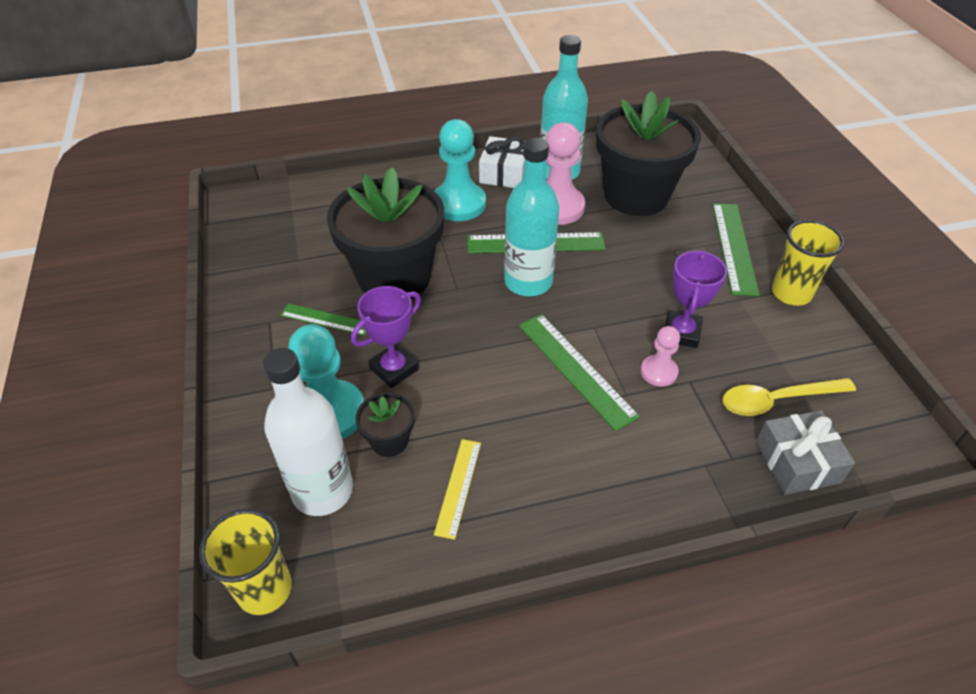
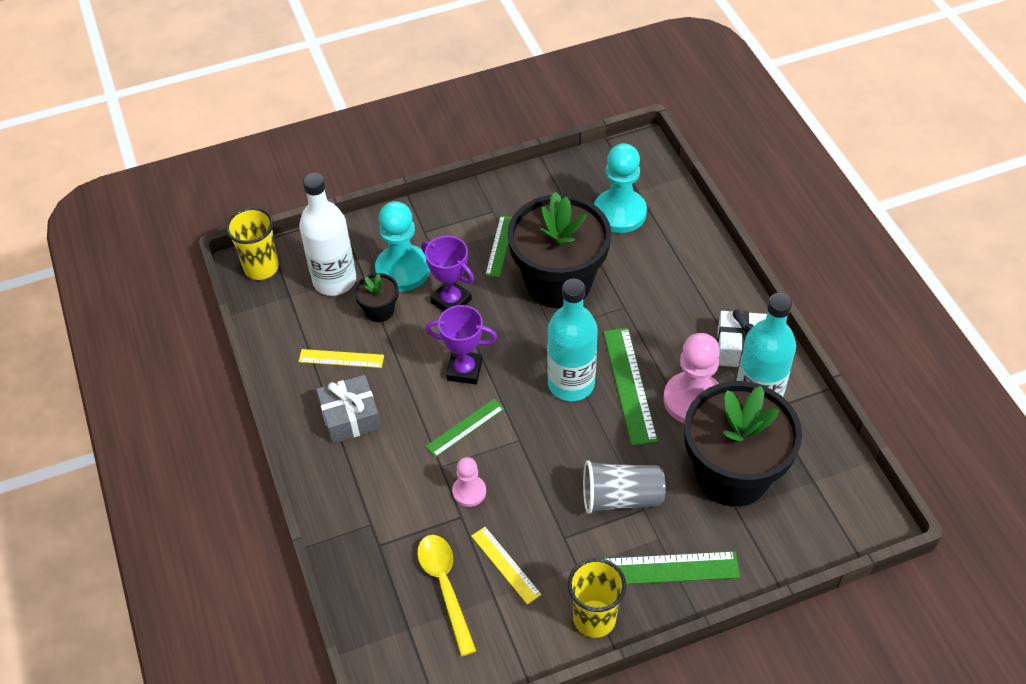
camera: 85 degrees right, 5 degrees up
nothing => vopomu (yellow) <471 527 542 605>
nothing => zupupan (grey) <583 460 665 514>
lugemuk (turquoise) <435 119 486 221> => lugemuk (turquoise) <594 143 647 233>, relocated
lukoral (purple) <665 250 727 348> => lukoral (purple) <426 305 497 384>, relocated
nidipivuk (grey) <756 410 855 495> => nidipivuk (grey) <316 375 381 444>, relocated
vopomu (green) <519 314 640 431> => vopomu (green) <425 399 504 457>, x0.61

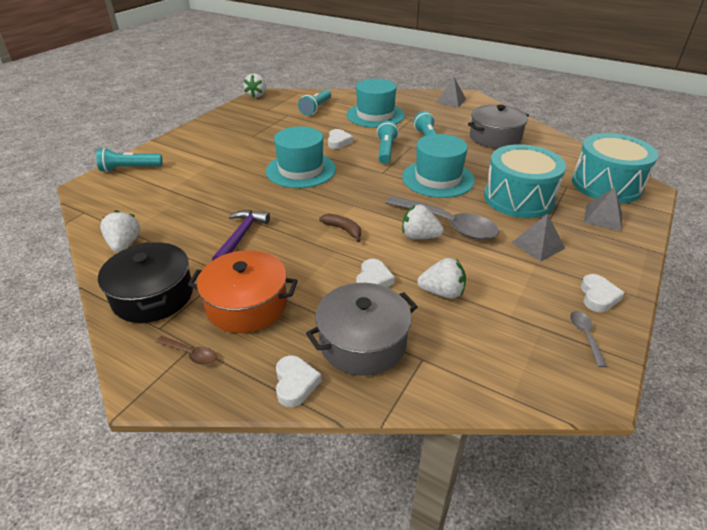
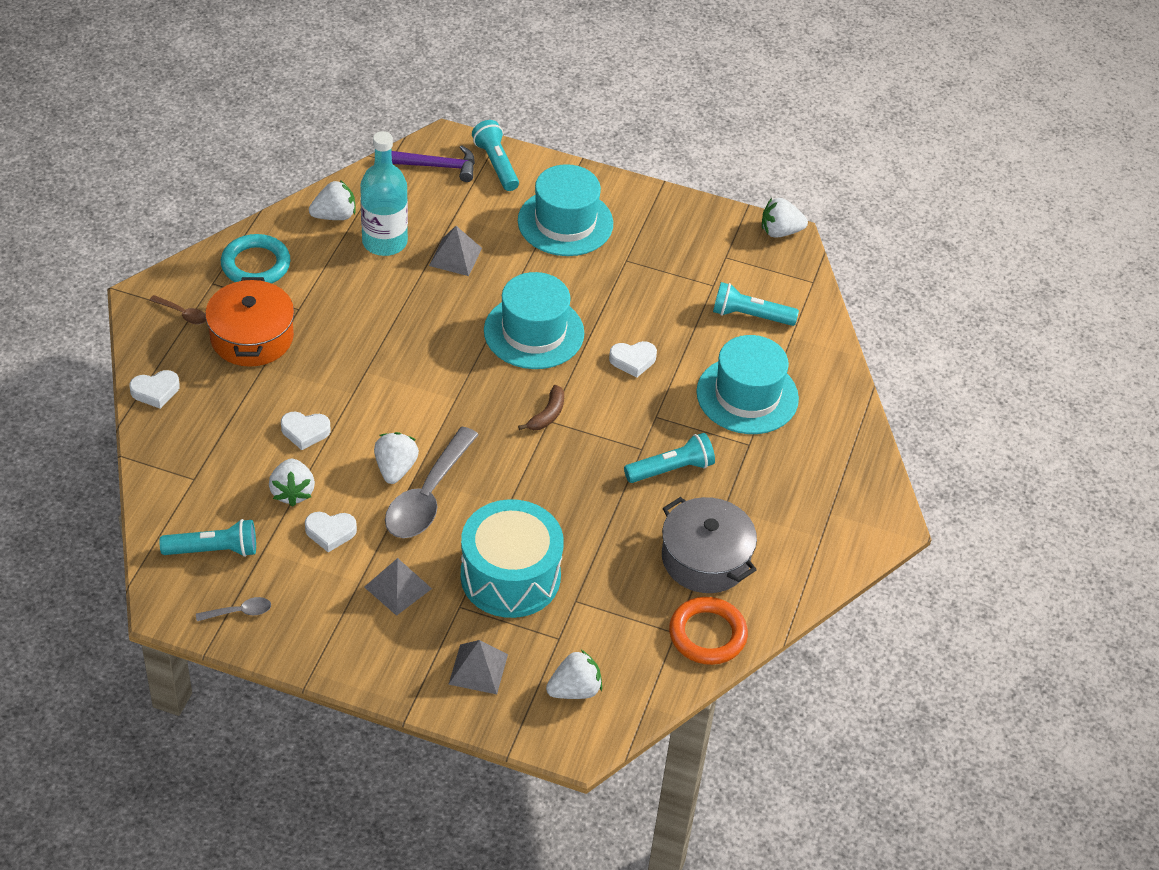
camera: 75 degrees right, 10 degrees up
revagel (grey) <306 283 418 376> => nothing
nothing => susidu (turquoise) <360 131 408 256>
nothing => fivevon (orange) <669 597 748 665>
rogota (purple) <212 210 270 261> => rogota (purple) <391 145 475 182>, relocated
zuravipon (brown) <319 213 361 242> => zuravipon (brown) <518 385 564 430>, relocated
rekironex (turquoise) <377 121 399 164> => rekironex (turquoise) <159 519 256 557>, relocated
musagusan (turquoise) <402 134 475 198> => musagusan (turquoise) <518 164 613 256>, relocated
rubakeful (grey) <436 77 466 107> => rubakeful (grey) <429 226 482 276>, relocated
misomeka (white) <581 274 625 312> => misomeka (white) <305 512 357 552>, relocated
revagel (black) <98 242 193 323> => fivevon (turquoise) <221 234 291 284>
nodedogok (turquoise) <572 133 658 203> => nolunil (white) <546 650 602 699>
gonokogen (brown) <156 336 217 365> => gonokogen (brown) <149 295 206 325>, 75 degrees counterclockwise

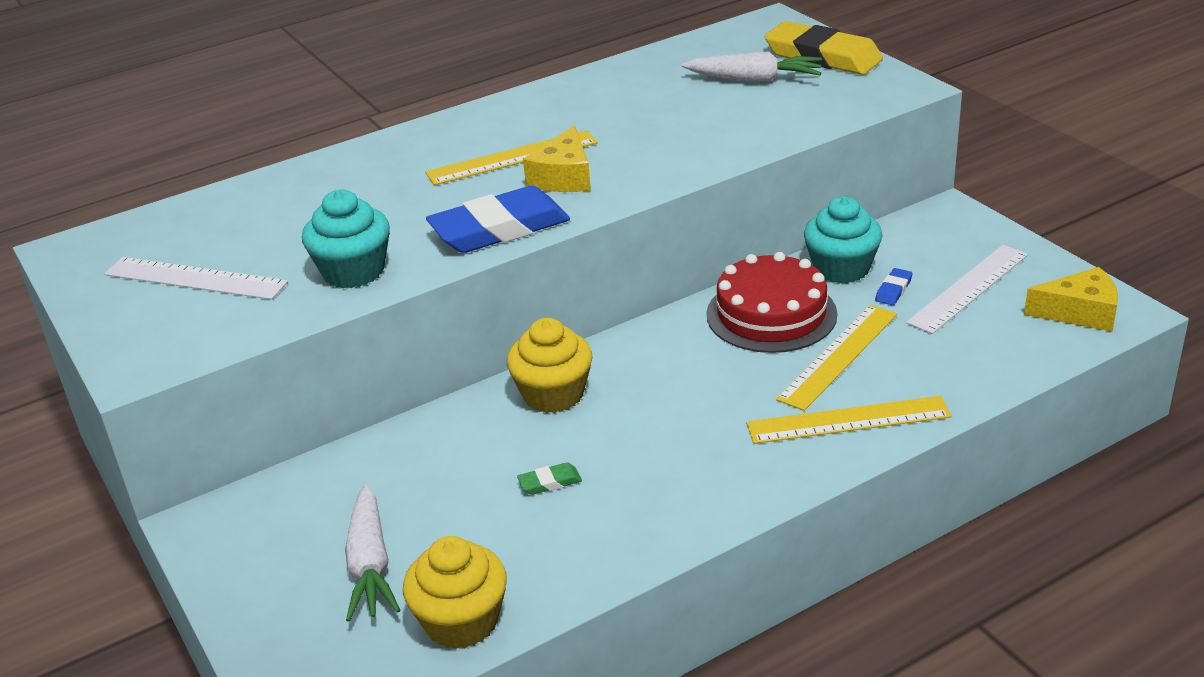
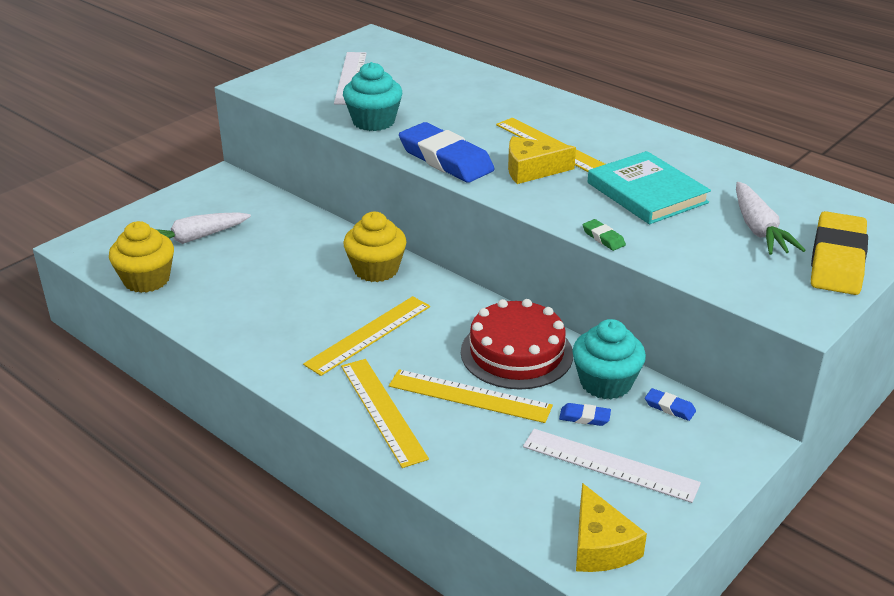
camera: 70 degrees right, 0 degrees up
nothing => vopomu (yellow) <303 296 430 376>
nothing => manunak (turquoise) <587 151 711 224>
nothing => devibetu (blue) <645 388 696 421>
devibetu (green) <517 462 582 495> => devibetu (green) <583 219 626 251>, relocated

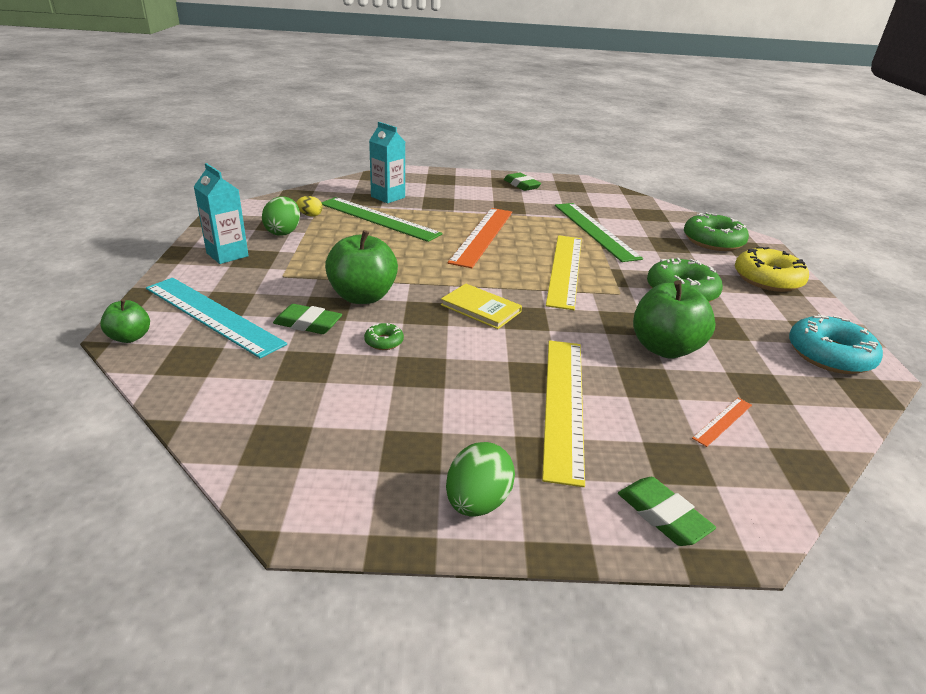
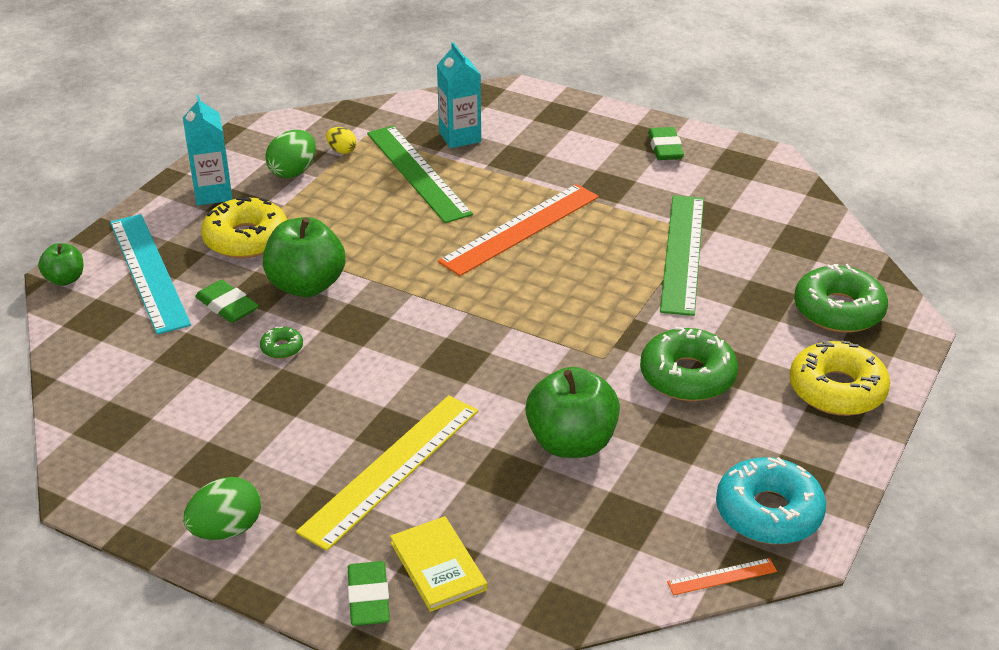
camera: 30 degrees right, 5 degrees up
vopomu (yellow) <546 235 582 310> => nothing
nothing => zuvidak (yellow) <201 196 287 259>
manunak (yellow) <441 284 522 329> => manunak (yellow) <390 516 487 612>, relocated
vopomu (orange) <692 398 752 447> => vopomu (orange) <667 558 777 595>, relocated

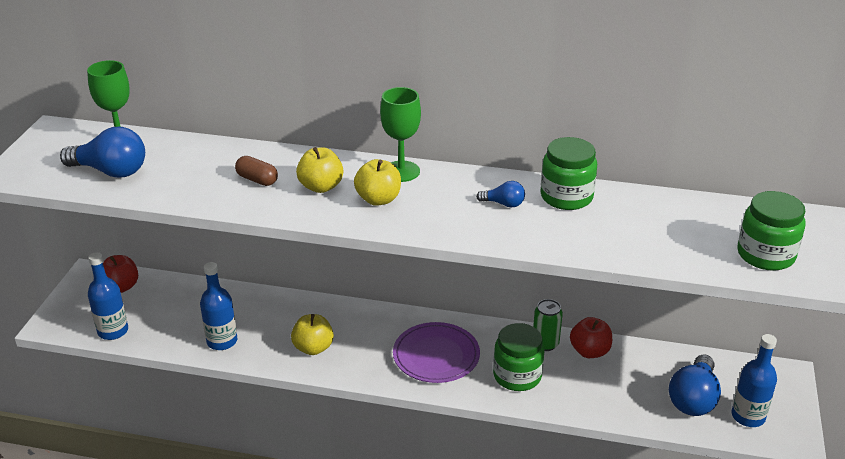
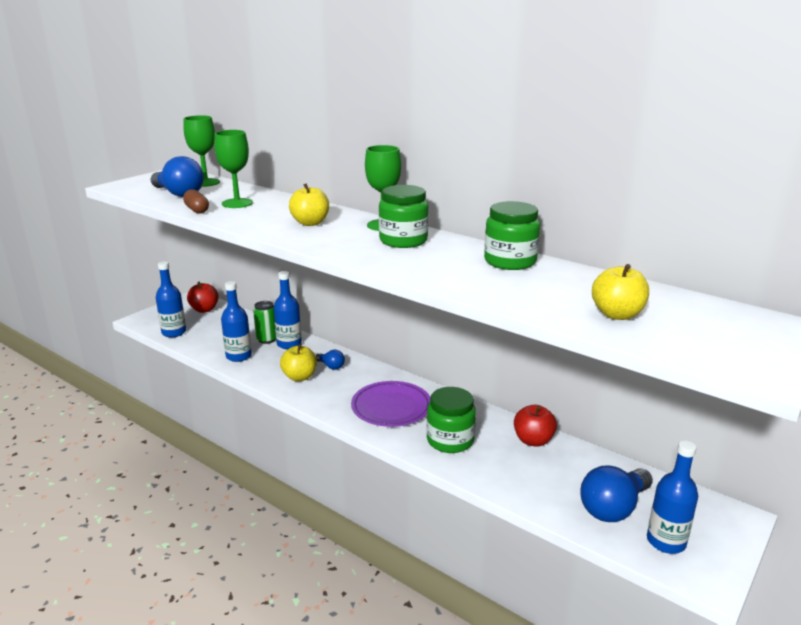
camera: 25 degrees right, 10 degrees down
nothing => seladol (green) <214 130 253 208>
nothing => susidu (blue) <274 271 302 349>
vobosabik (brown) <235 156 278 186> => vobosabik (brown) <183 189 209 214>, relocated
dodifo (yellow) <354 159 401 206> => dodifo (yellow) <592 264 649 320>, relocated
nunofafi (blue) <476 181 525 207> => nunofafi (blue) <315 350 345 370>, relocated
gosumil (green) <533 299 563 351> => gosumil (green) <253 301 276 344>, relocated
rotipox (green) <737 191 805 271> => rotipox (green) <379 185 429 248>, relocated

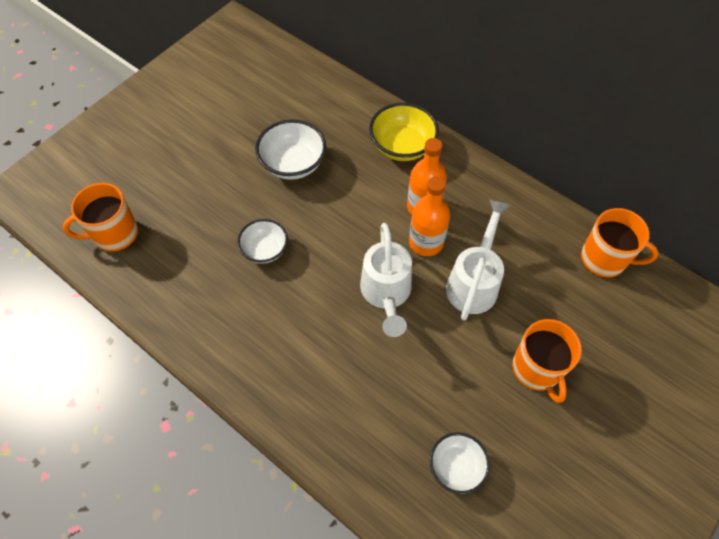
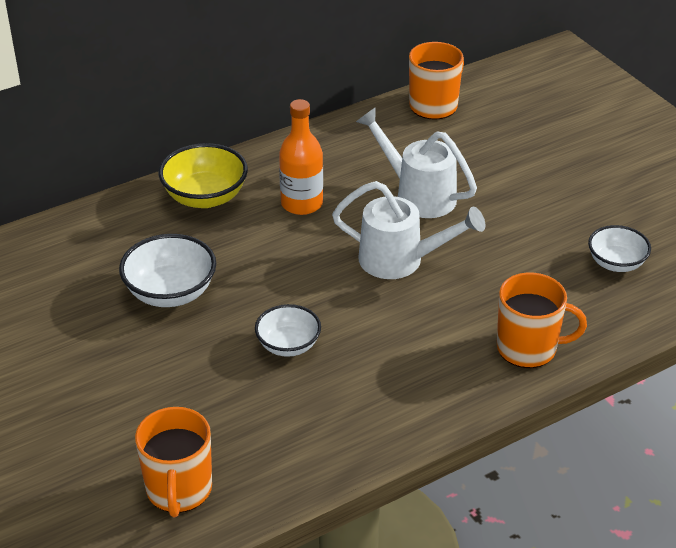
camera: 70 degrees left, 20 degrees down
susidu (orange) <409 176 450 256> => nothing
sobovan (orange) <512 319 582 403> => sobovan (orange) <497 273 587 368>, relocated

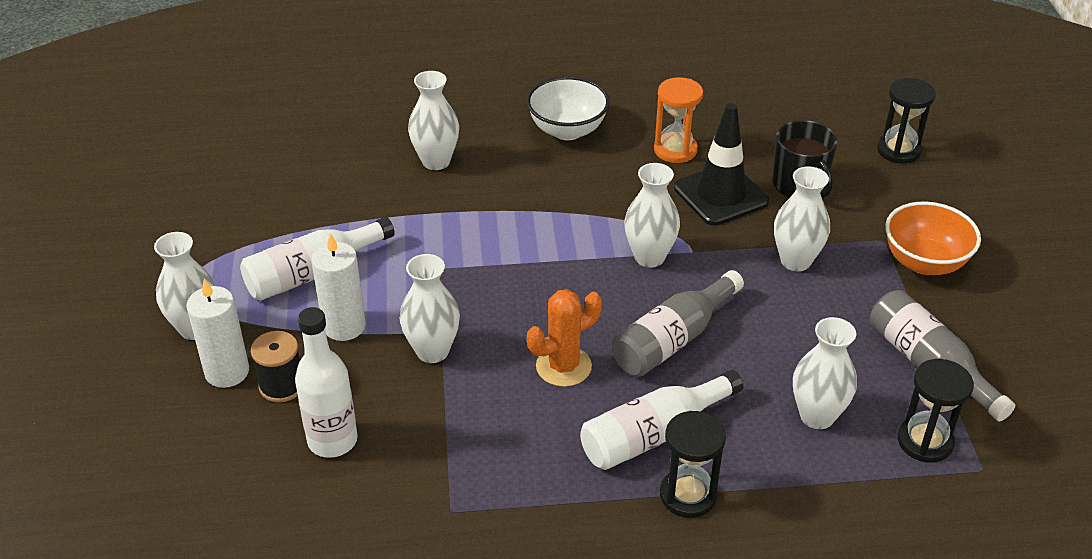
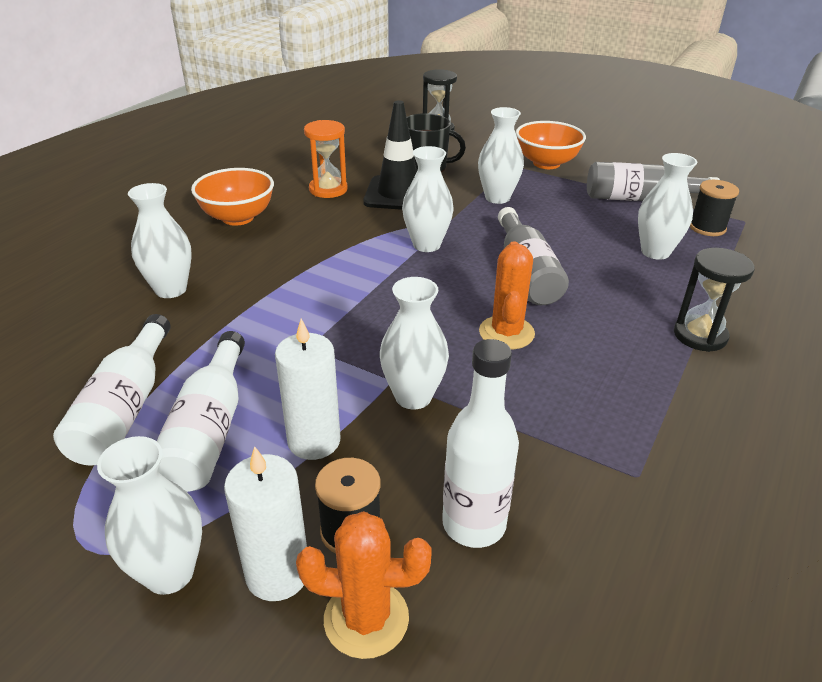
camera: 55 degrees left, 5 degrees down
nothing => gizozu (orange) <296 511 432 659>
susidu (white) <580 370 743 470> => susidu (white) <53 314 171 465>, relocated
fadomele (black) <897 359 974 463> => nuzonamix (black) <690 180 739 236>
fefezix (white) <527 76 610 140> => fefezix (orange) <191 168 274 226>

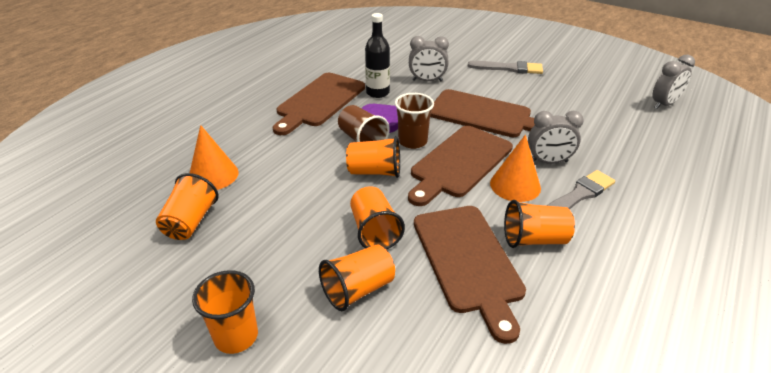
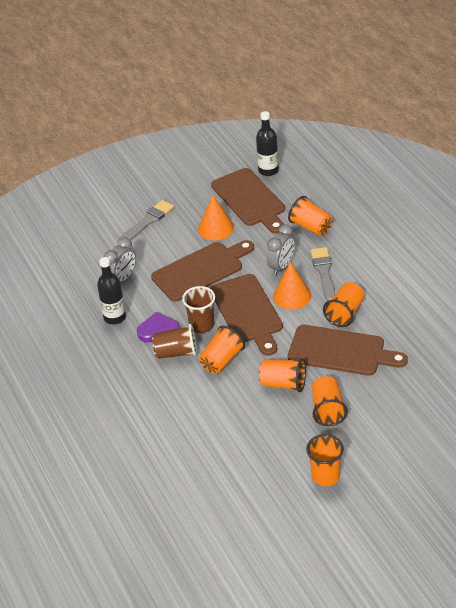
camera: 55 degrees left, 5 degrees up
zupupan (orange) <156 173 219 240> => zupupan (orange) <288 196 332 236>, relocated
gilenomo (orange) <190 125 238 190> => gilenomo (orange) <198 195 234 240>, relocated
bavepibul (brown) <273 73 365 135> => bavepibul (brown) <211 168 285 234>, relocated
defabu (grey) <652 54 695 109> => susidu (black) <256 111 279 176>

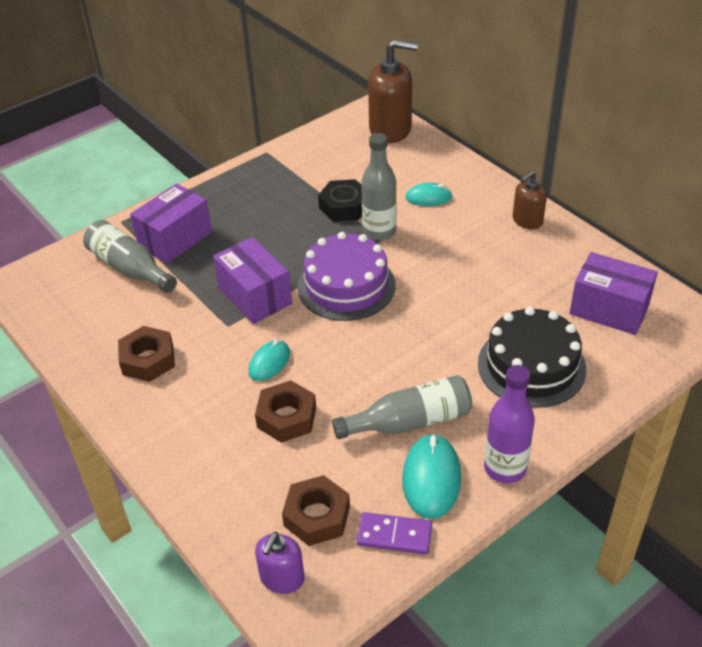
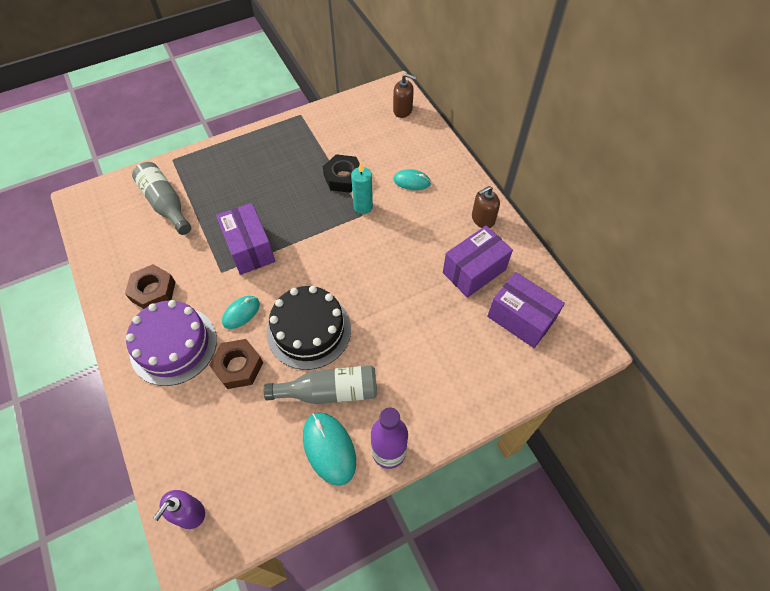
camera: 10 degrees right, 15 degrees up
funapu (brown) <282 475 350 546> => nothing
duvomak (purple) <357 512 432 555> => nothing
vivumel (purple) <130 183 212 264> => vivumel (purple) <443 226 513 298>, relocated
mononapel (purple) <297 232 395 321> => mononapel (purple) <126 300 217 386>, relocated
mononapel (black) <478 307 586 408> => mononapel (black) <267 286 351 370>, relocated
susidu (grey) <361 133 397 241> => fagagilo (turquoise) <351 163 373 214>
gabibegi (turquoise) <402 433 461 519> => gabibegi (turquoise) <303 412 356 486>, 45 degrees counterclockwise
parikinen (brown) <368 40 418 143> => parikinen (brown) <393 73 416 118>, x0.56

